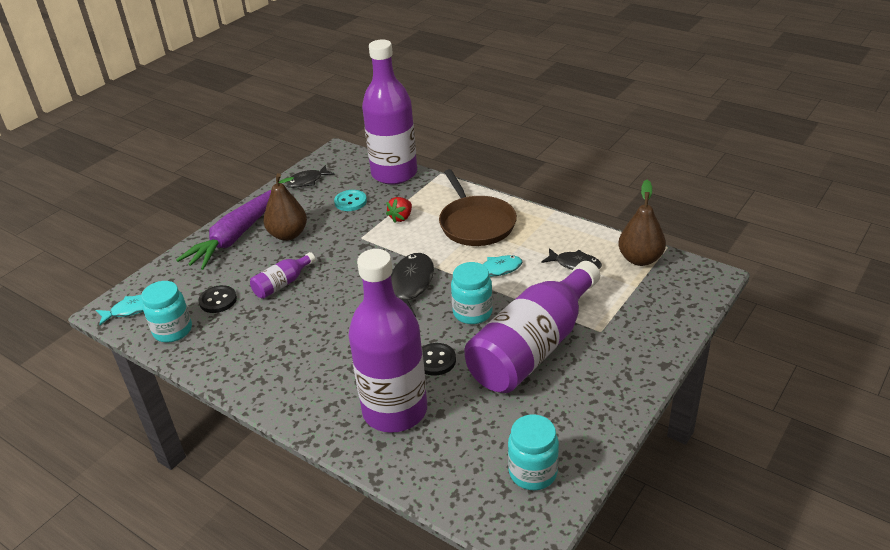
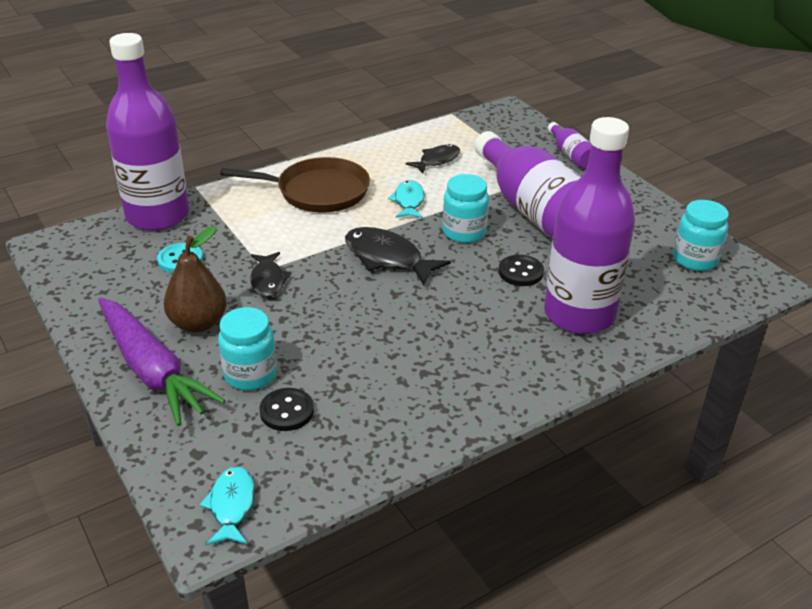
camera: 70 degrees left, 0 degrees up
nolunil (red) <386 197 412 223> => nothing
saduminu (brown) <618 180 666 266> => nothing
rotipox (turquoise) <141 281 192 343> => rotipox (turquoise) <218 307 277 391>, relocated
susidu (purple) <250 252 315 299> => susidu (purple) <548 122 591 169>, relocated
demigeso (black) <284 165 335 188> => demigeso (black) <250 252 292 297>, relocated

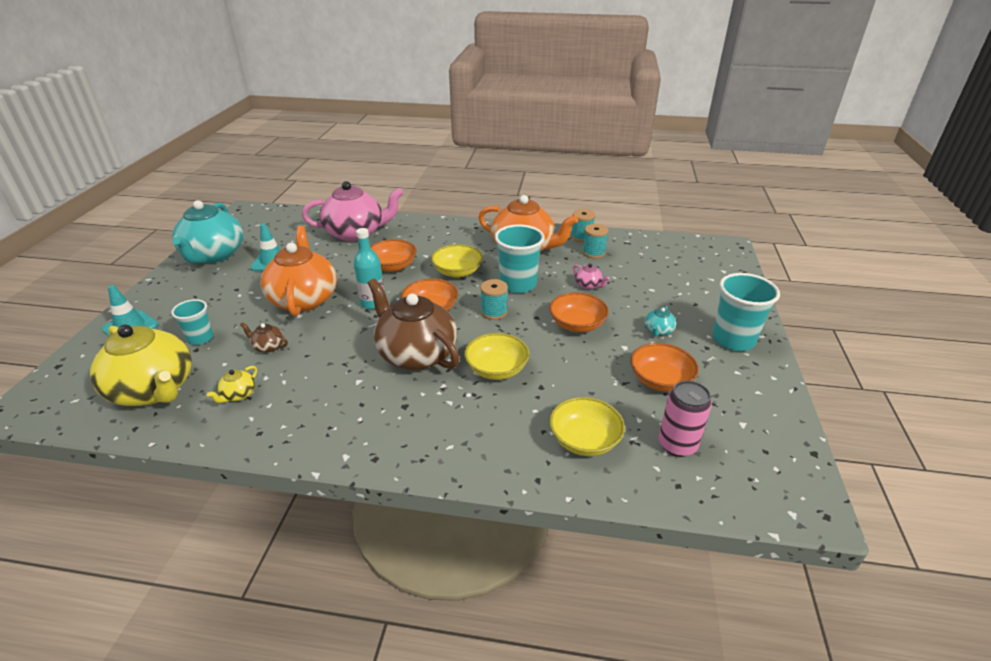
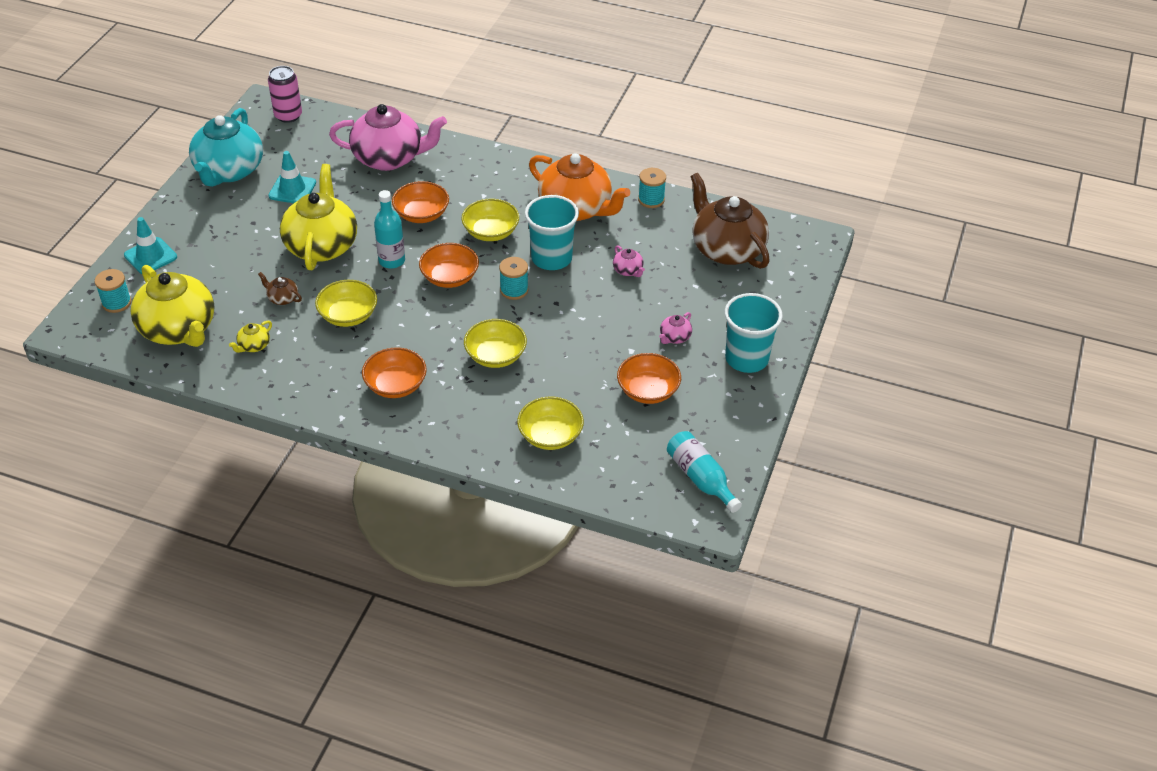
camera: 10 degrees right, 10 degrees up
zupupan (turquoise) <171 299 213 345> => nothing
nothing => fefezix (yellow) <315 280 377 327>
nothing => susidu (turquoise) <667 431 742 513>
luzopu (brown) <368 279 460 370> => luzopu (brown) <691 173 770 269>, relocated
fefezix (orange) <549 292 609 332> => fefezix (orange) <362 347 427 398>, relocated
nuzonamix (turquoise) <582 224 608 259> => nuzonamix (turquoise) <95 269 131 313>, relocated
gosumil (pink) <658 381 712 457> => gosumil (pink) <268 66 302 123>, relocated
luzopu (orange) <260 226 337 317> => luzopu (yellow) <280 164 357 270>
luzopu (turquoise) <644 306 676 336> => luzopu (pink) <659 312 692 344>

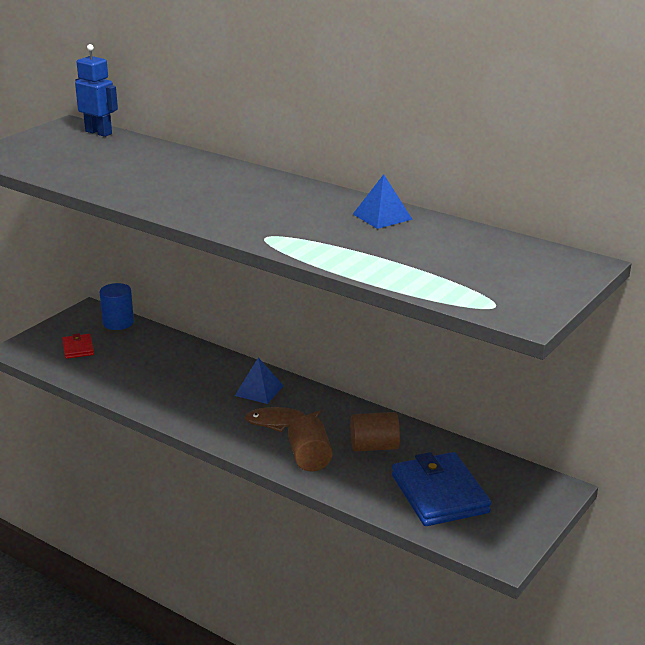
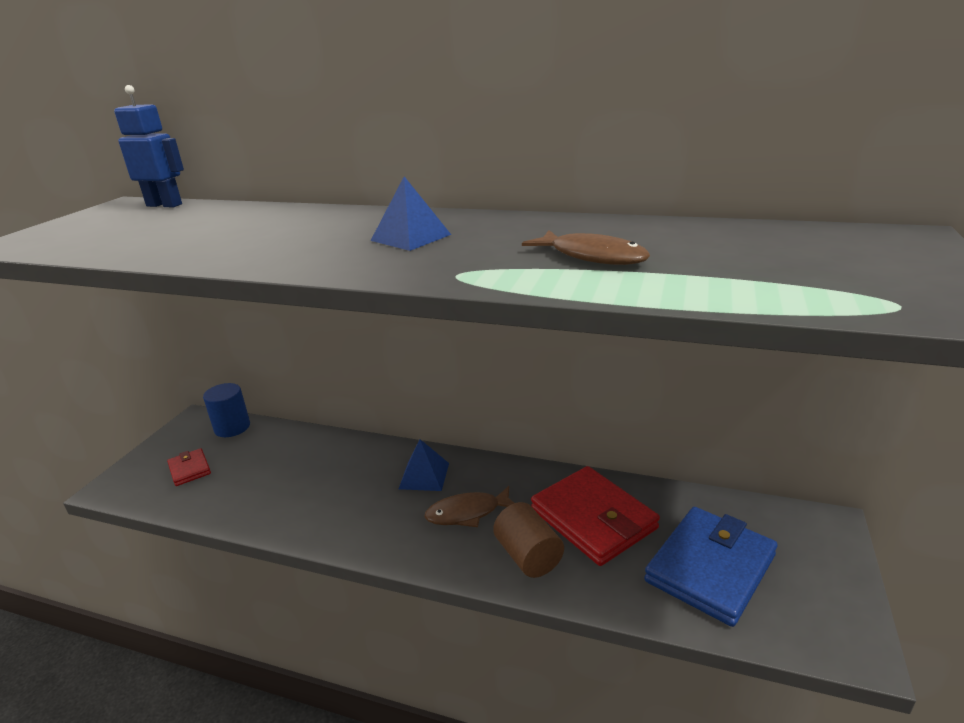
camera: 15 degrees left, 0 degrees up
nothing => demigeso (brown) <522 230 650 265>
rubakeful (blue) <353 174 413 229> => rubakeful (blue) <371 176 451 251>, relocated
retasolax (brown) <350 412 400 452> => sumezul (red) <531 466 660 566>
sumezul (blue) <392 452 491 526> => sumezul (blue) <644 507 778 627>, 75 degrees clockwise

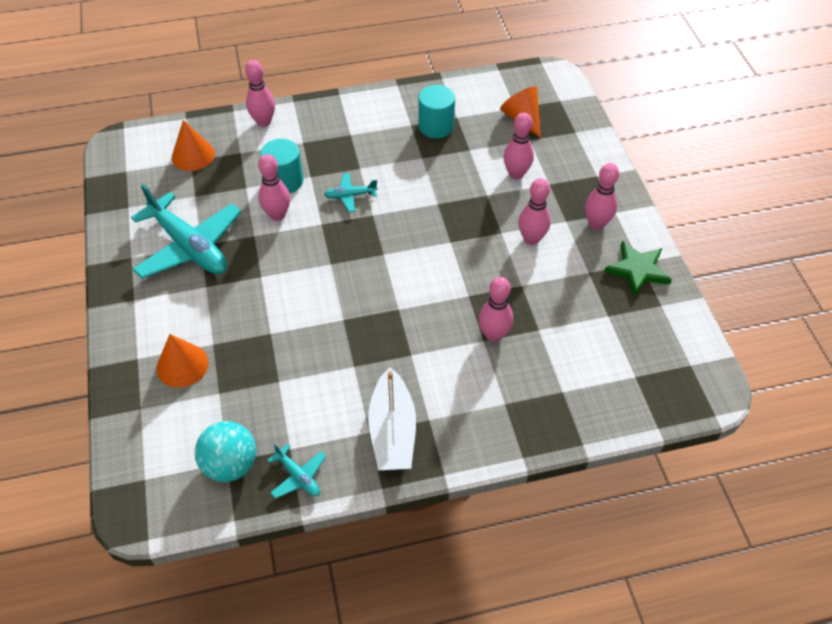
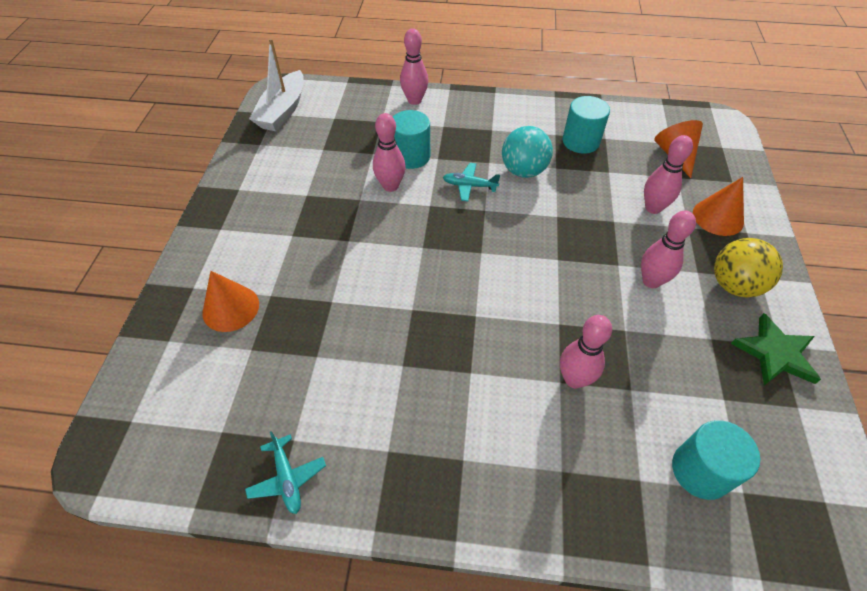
camera: 20 degrees right, 0 degrees up
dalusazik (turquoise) <131 184 241 279> => nothing
nothing => retasolax (turquoise) <672 420 760 500>
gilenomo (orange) <172 120 215 171> => gilenomo (orange) <693 177 744 236>, relocated
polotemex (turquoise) <195 421 256 482> => polotemex (turquoise) <502 126 553 178>, relocated
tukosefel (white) <368 367 416 470> => tukosefel (white) <249 38 304 131>, relocated
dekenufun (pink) <585 163 619 230> => polotemex (yellow) <714 238 783 297>

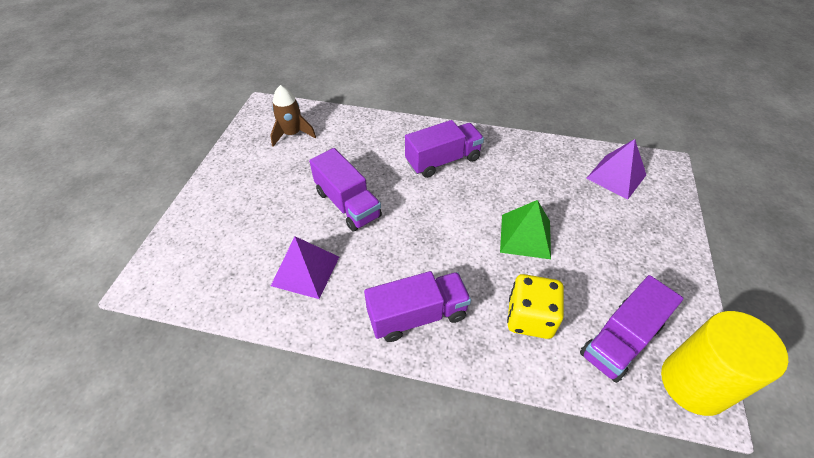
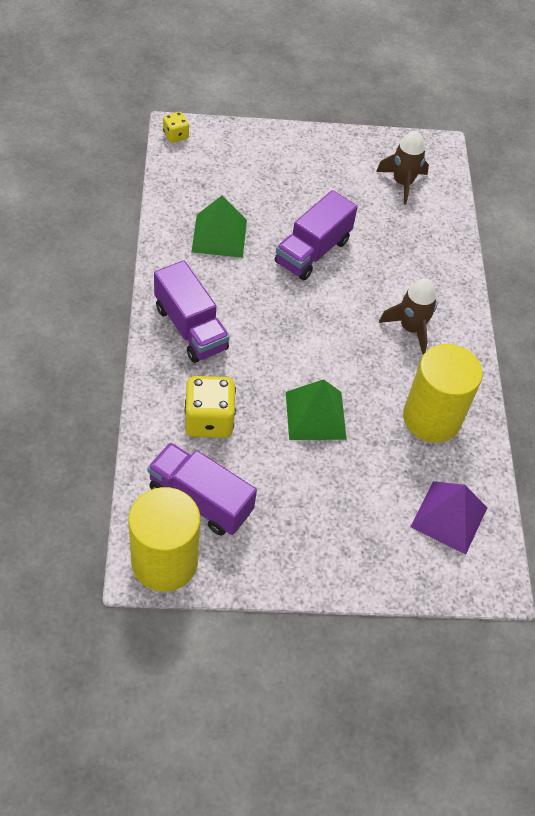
camera: 70 degrees right, 5 degrees up
nothing => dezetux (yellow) <163 112 189 143>
nothing => retasolax (yellow) <403 344 483 443>
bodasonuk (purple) <405 120 484 178> => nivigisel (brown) <379 279 437 354>
rubakeful (purple) <271 236 339 299> => rubakeful (green) <191 196 247 258>

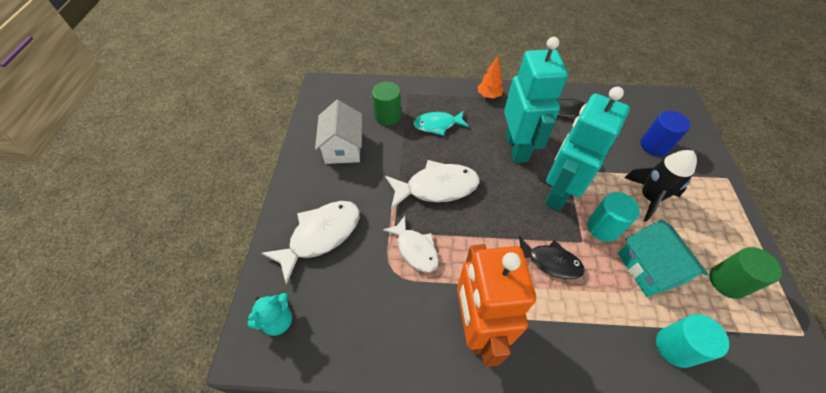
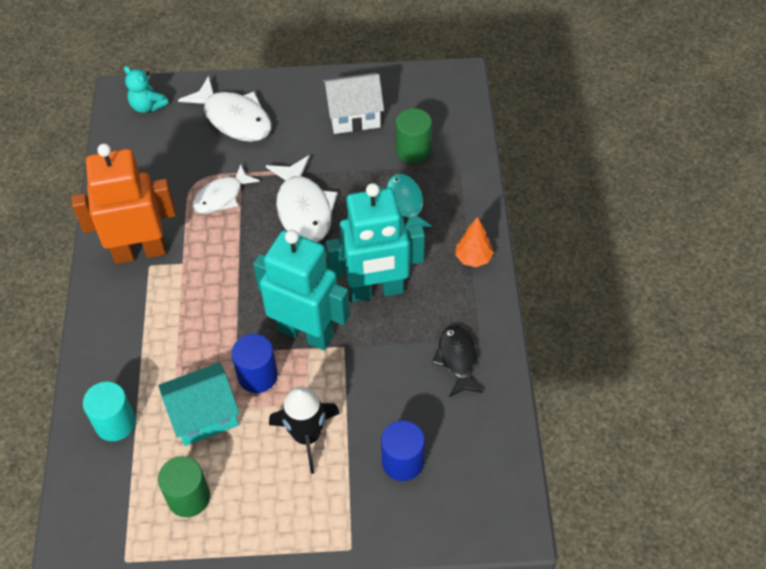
camera: 85 degrees right, 0 degrees up
demigeso (black) <519 236 585 280> => nothing
retasolax (turquoise) <587 192 640 242> => retasolax (blue) <231 334 278 393>

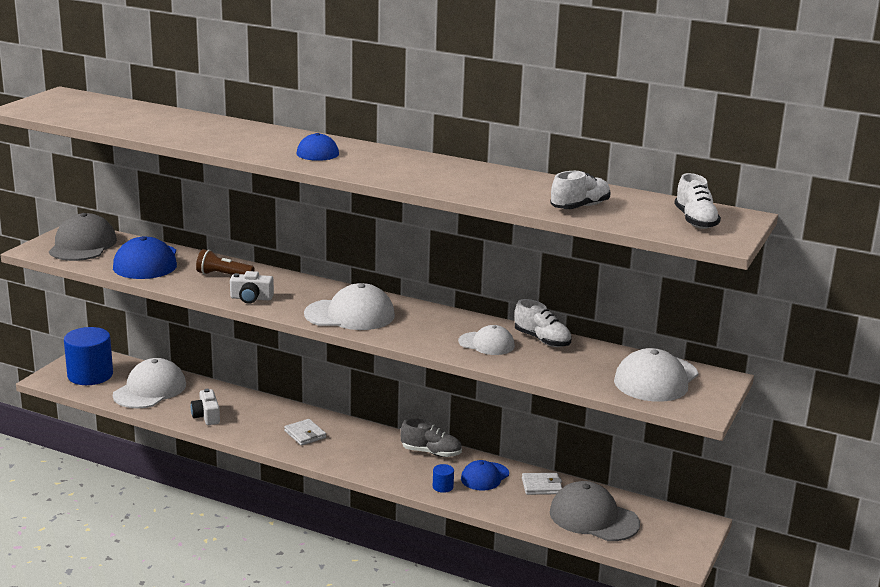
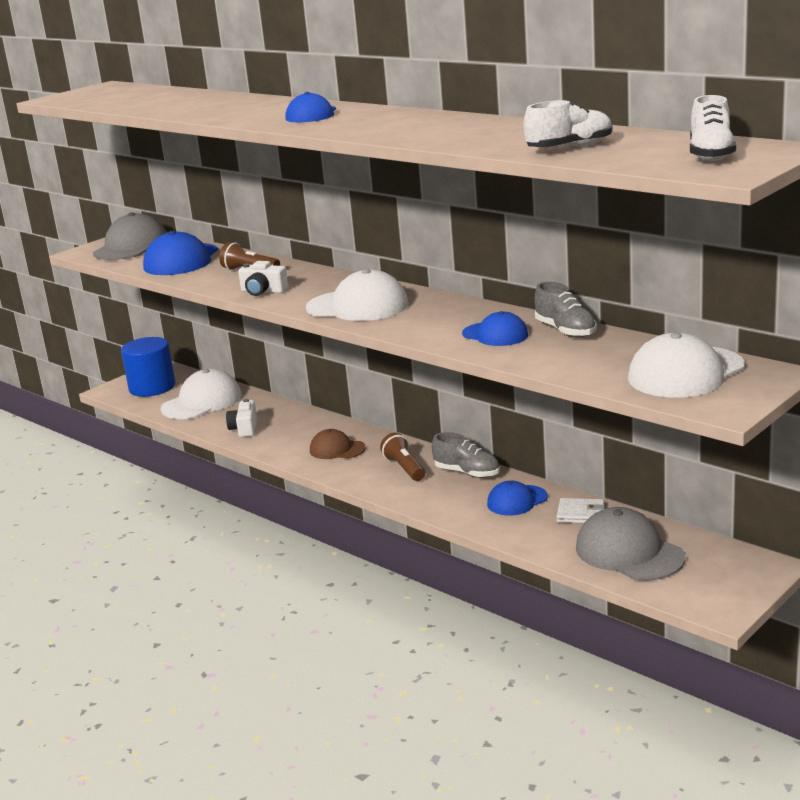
camera: 20 degrees right, 0 degrees up
retasolax (blue) <433 464 454 493> => nothing
nothing => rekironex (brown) <380 433 425 481>
sumezul (white) <284 419 326 446> => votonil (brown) <310 429 366 459>
votonil (white) <458 325 515 355> => votonil (blue) <462 311 528 346>
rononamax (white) <515 299 572 347> => rononamax (grey) <535 282 597 338>

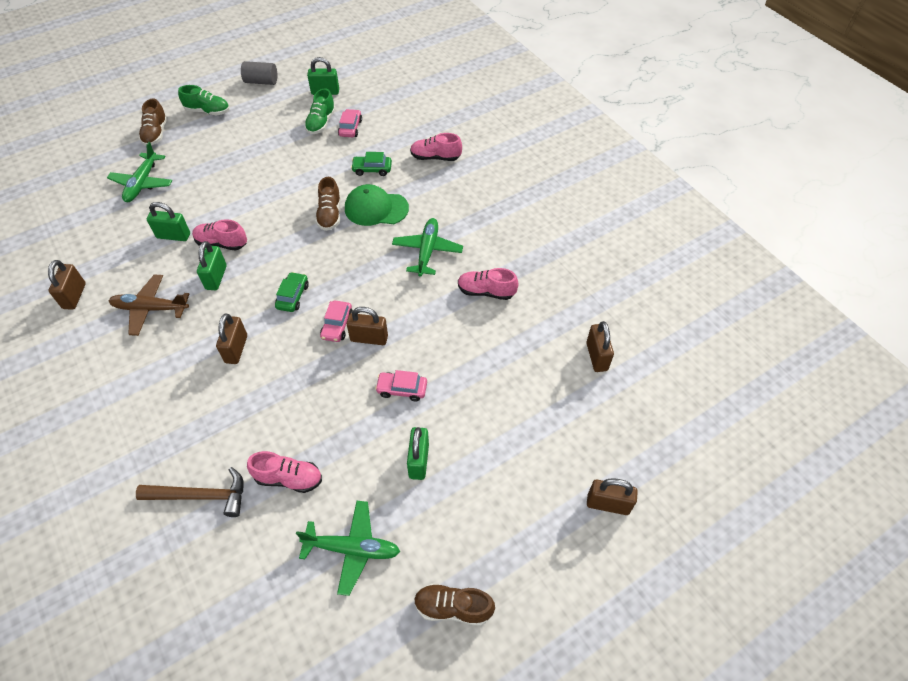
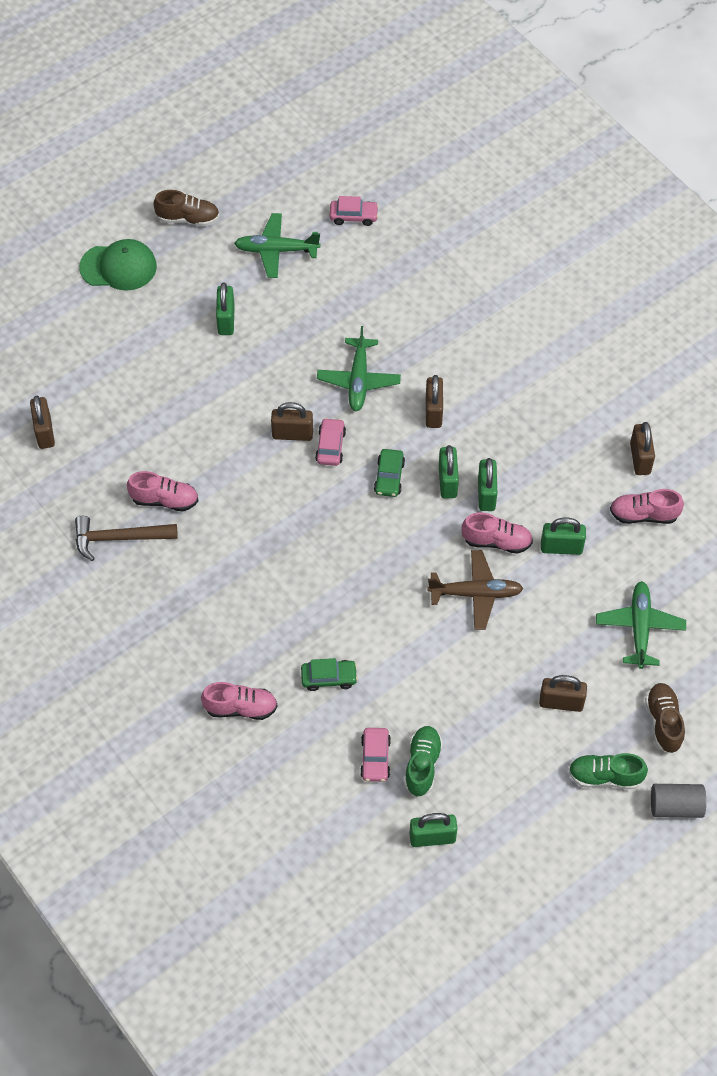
camera: 175 degrees right, 5 degrees up
rononamax (brown) <315 177 341 231> => nothing
nothing => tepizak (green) <439 445 459 499>
dalusazik (brown) <109 274 190 336> => dalusazik (brown) <427 550 524 630>, relocated
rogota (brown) <136 467 243 517> => rogota (brown) <75 516 178 561>, relocated
retasolax (grey) <241 61 277 85> => retasolax (grey) <651 784 706 818>, relocated
rononamax (pink) <247 451 322 493> => rononamax (pink) <610 489 684 524>, relocated
votonil (green) <345 184 409 226> => votonil (green) <79 239 157 291>, relocated
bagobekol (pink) <375 370 427 401> => bagobekol (pink) <330 196 379 226>, relocated
dalusazik (green) <392 218 463 277> => dalusazik (green) <317 326 401 411>, relocated
tepizak (brown) <587 478 638 515> => tepizak (brown) <539 675 587 712>, relocated

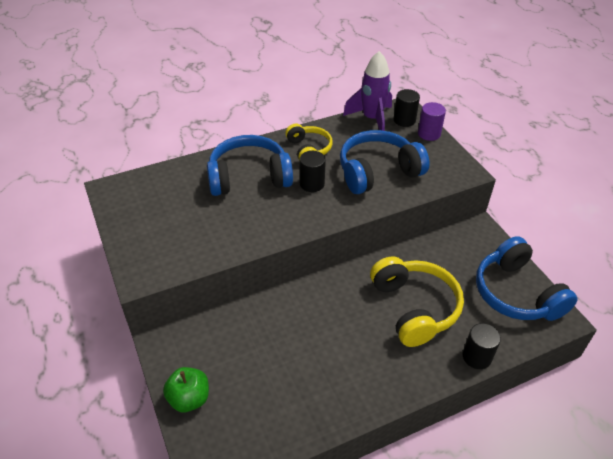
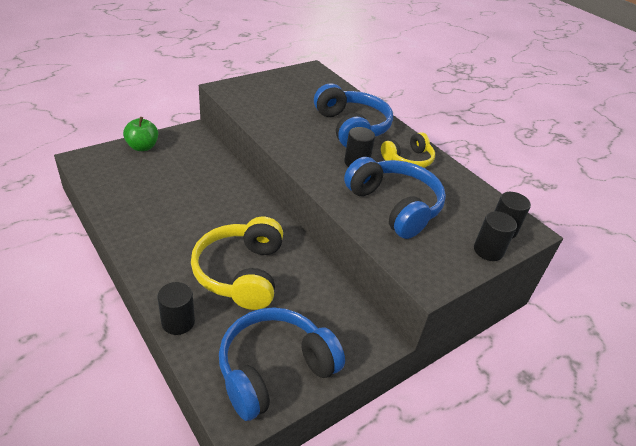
camera: 75 degrees right, 5 degrees down
nivigisel (purple) <343 51 392 131> => nothing
retasolax (purple) <418 102 446 141> => retasolax (black) <474 211 517 261>
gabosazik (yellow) <370 256 464 347> => gabosazik (yellow) <191 217 283 310>, 120 degrees clockwise

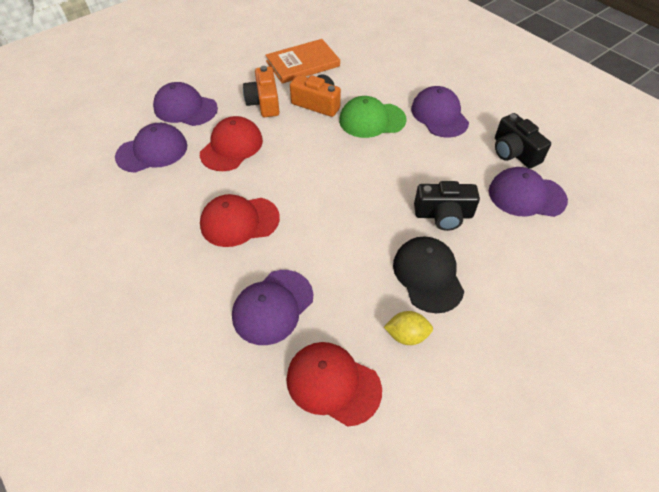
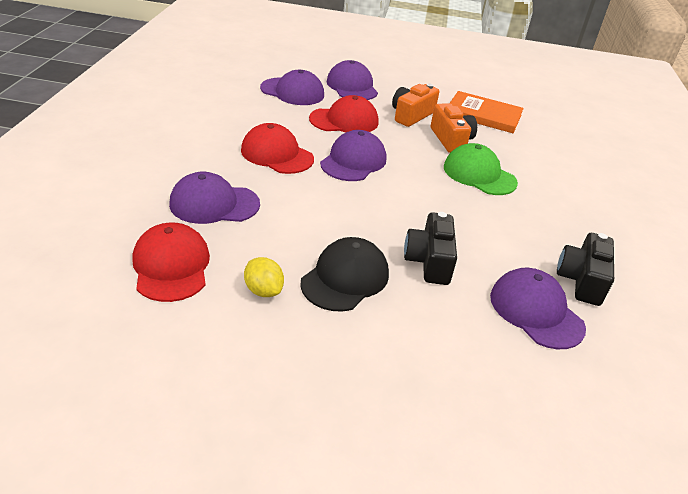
camera: 45 degrees right, 15 degrees down
votonil (purple) <411 86 469 138> => votonil (purple) <320 130 386 181>, relocated
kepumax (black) <414 181 480 231> => kepumax (black) <404 212 457 285>, 45 degrees clockwise

